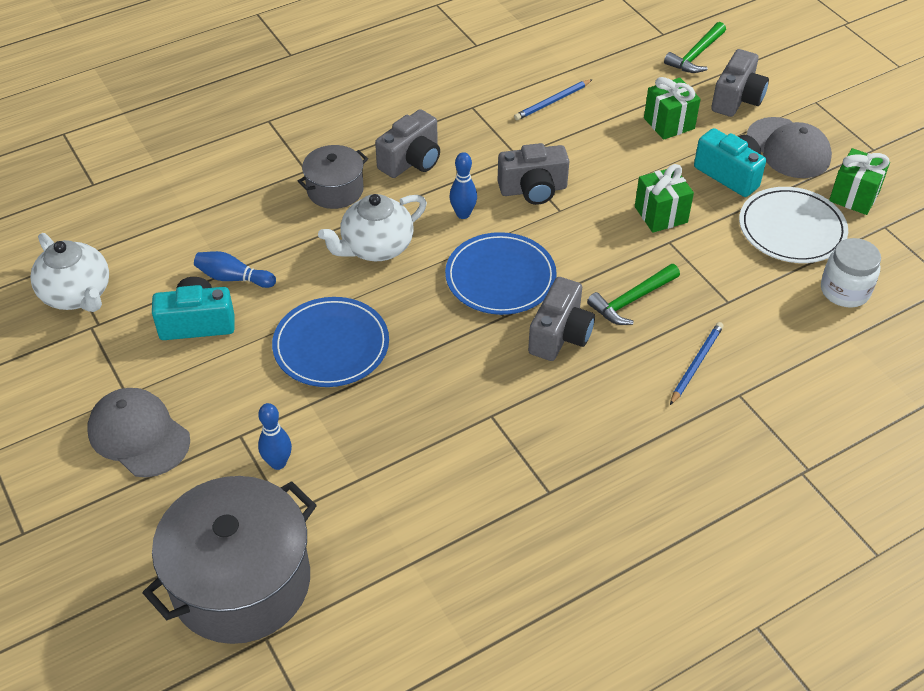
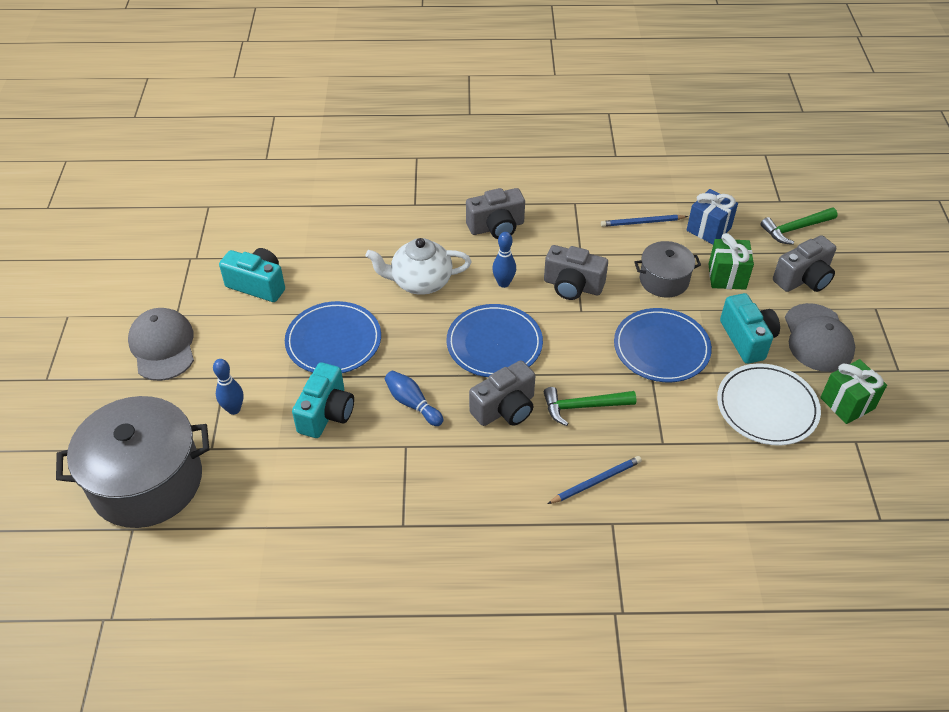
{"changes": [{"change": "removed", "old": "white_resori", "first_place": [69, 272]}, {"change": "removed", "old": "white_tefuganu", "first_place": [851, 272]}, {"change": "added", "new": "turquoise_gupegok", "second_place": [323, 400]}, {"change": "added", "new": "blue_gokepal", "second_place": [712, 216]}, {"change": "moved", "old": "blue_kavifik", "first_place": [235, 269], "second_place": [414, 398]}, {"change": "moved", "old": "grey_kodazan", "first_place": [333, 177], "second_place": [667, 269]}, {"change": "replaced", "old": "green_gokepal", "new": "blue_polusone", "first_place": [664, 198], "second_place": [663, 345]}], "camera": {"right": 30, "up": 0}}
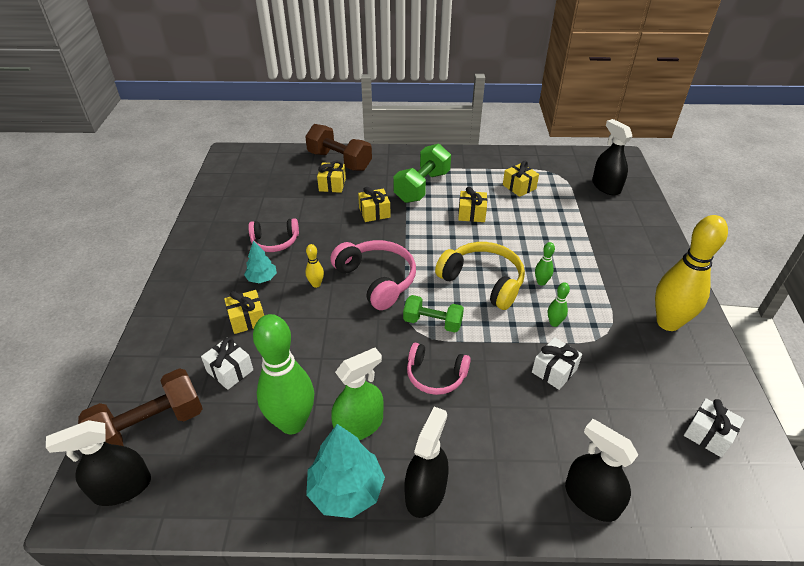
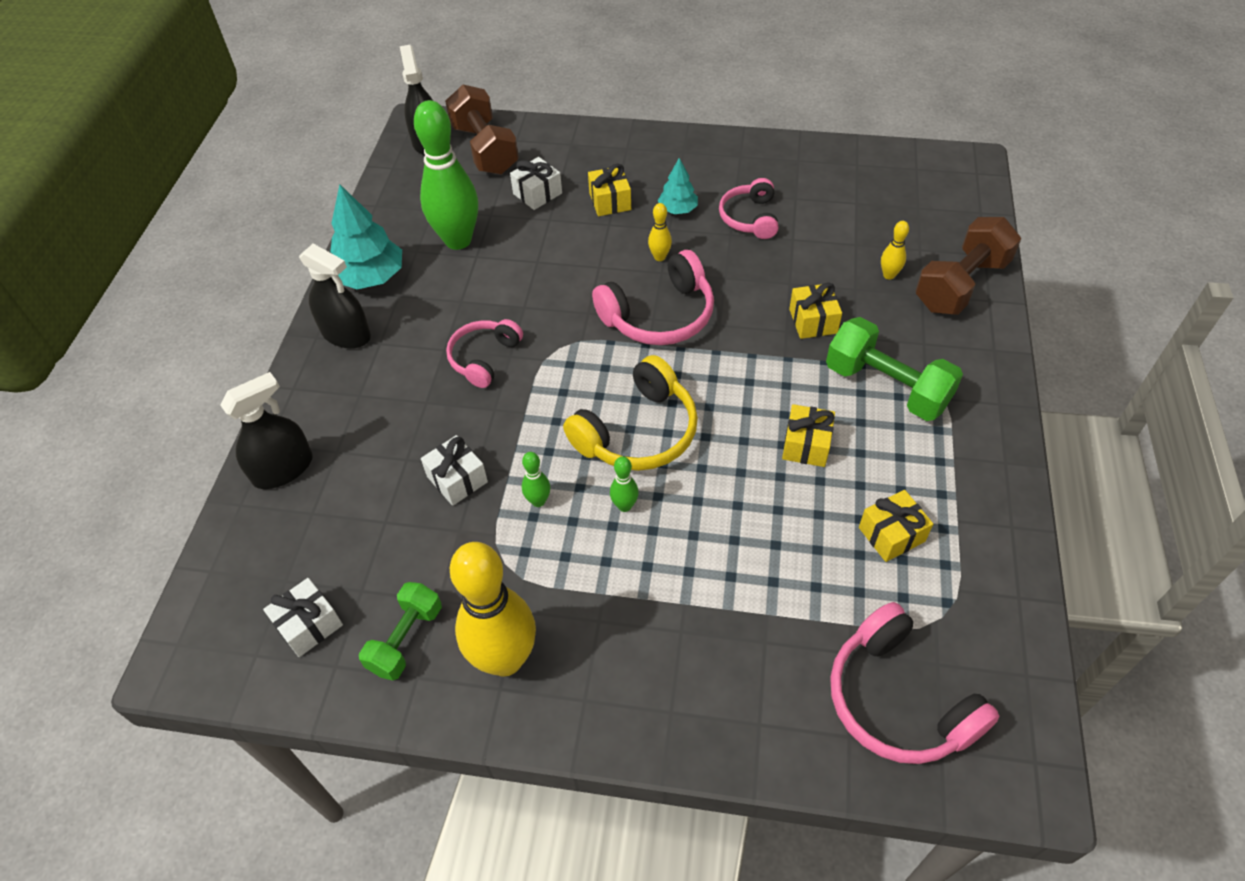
{"changes": [{"change": "removed", "old": "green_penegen", "first_place": [357, 394]}, {"change": "moved", "old": "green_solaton", "first_place": [433, 314], "second_place": [400, 631]}, {"change": "replaced", "old": "yellow_gokepal", "new": "yellow_kavifik", "first_place": [331, 177], "second_place": [895, 250]}, {"change": "replaced", "old": "black_penegen", "new": "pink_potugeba", "first_place": [612, 157], "second_place": [914, 683]}], "camera": {"right": 100, "up": 10}}
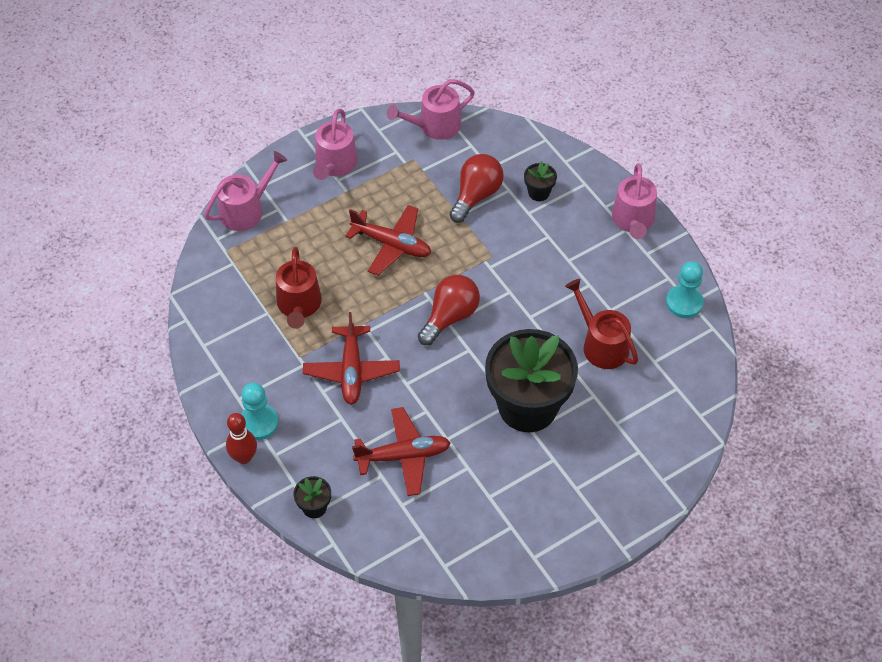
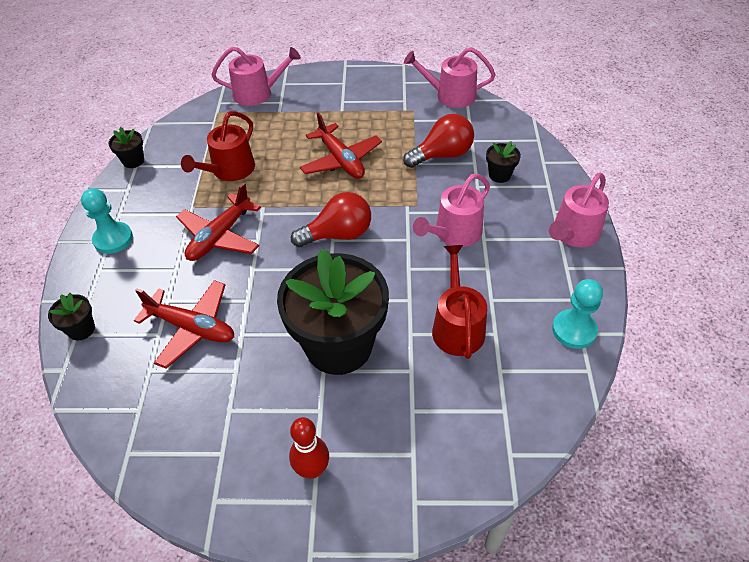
{"changes": [{"change": "added", "new": "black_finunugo", "second_place": [126, 147]}, {"change": "moved", "old": "red_kavifik", "first_place": [241, 438], "second_place": [309, 448]}, {"change": "moved", "old": "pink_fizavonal", "first_place": [335, 144], "second_place": [451, 210]}], "camera": {"right": 35, "up": -5}}
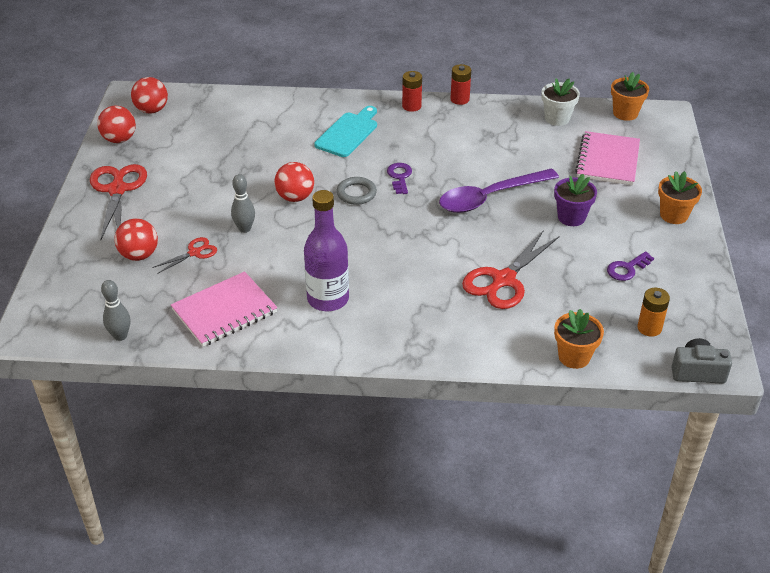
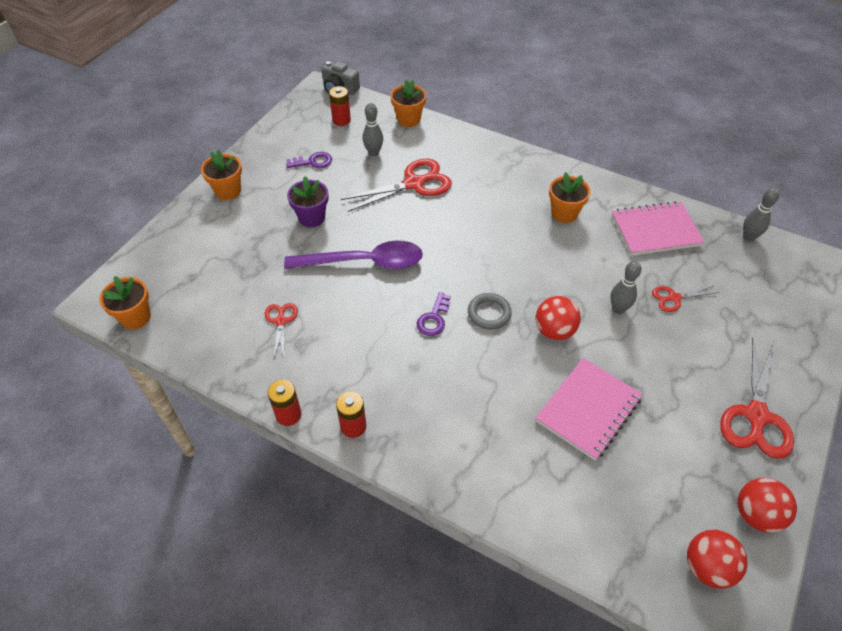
{"changes": [{"change": "removed", "old": "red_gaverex", "first_place": [136, 239]}, {"change": "removed", "old": "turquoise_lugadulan", "first_place": [345, 131]}, {"change": "removed", "old": "white_finunugo", "first_place": [560, 102]}, {"change": "added", "new": "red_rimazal", "second_place": [281, 331]}, {"change": "added", "new": "grey_kavifik", "second_place": [373, 129]}, {"change": "moved", "old": "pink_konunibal", "first_place": [607, 158], "second_place": [589, 409]}, {"change": "replaced", "old": "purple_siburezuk", "new": "orange_finunugo", "first_place": [326, 250], "second_place": [570, 197]}, {"change": "recoloured", "old": "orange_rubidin", "new": "red_rubidin", "first_place": [653, 312], "second_place": [340, 106]}], "camera": {"right": -155, "up": 10}}
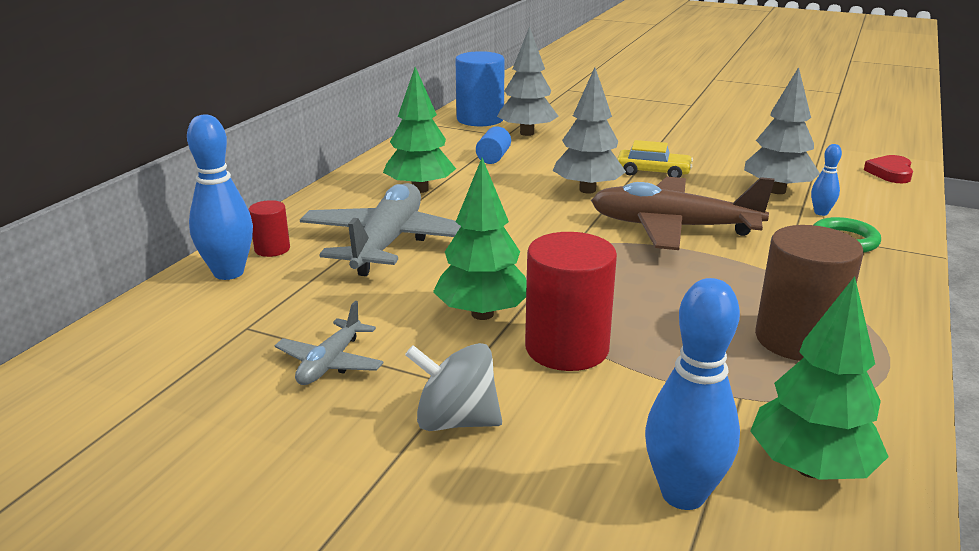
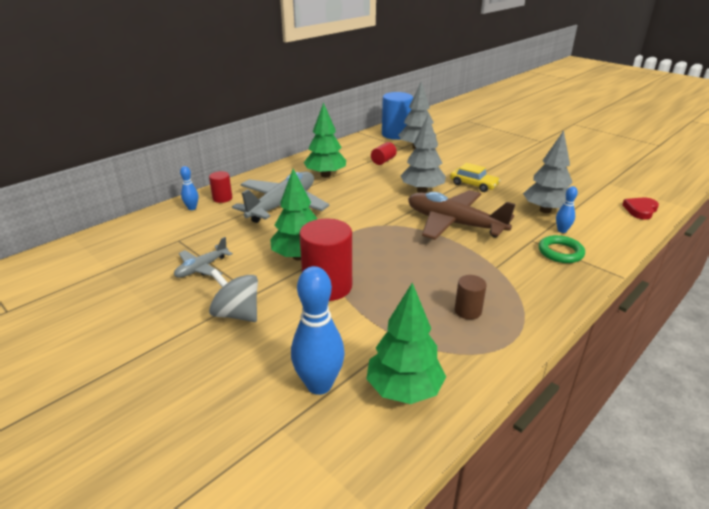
{"changes": [{"change": "recoloured", "old": "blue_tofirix", "new": "red_tofirix", "first_place": [493, 145], "second_place": [384, 153]}, {"change": "resized", "old": "blue_kavifik", "first_place": [220, 197], "second_place": [189, 188], "factor": 0.51}, {"change": "resized", "old": "brown_tofirix", "first_place": [809, 293], "second_place": [471, 297], "factor": 0.51}], "camera": {"right": 20, "up": 5}}
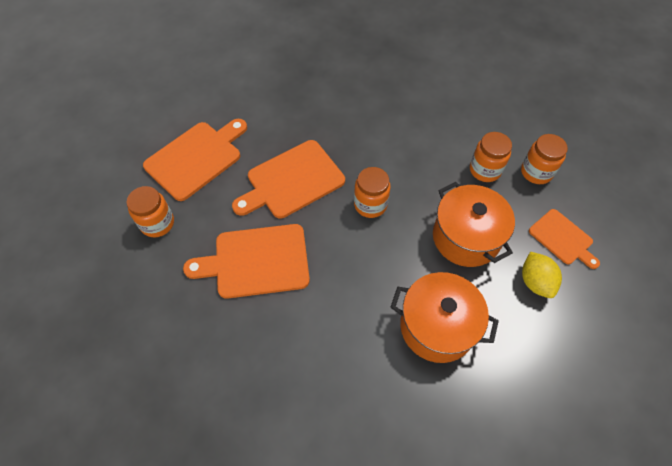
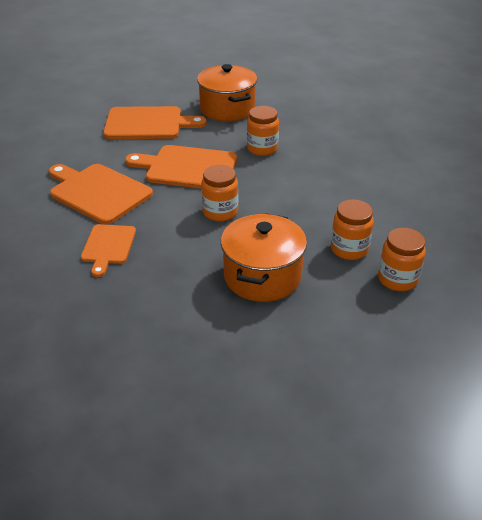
{"changes": [{"change": "removed", "old": "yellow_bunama", "first_place": [542, 275]}, {"change": "moved", "old": "orange_tefuganu", "first_place": [150, 211], "second_place": [263, 131]}, {"change": "moved", "old": "orange_kodazan", "first_place": [444, 317], "second_place": [227, 92]}, {"change": "moved", "old": "orange_lugadulan", "first_place": [564, 239], "second_place": [108, 250]}], "camera": {"right": 45, "up": -20}}
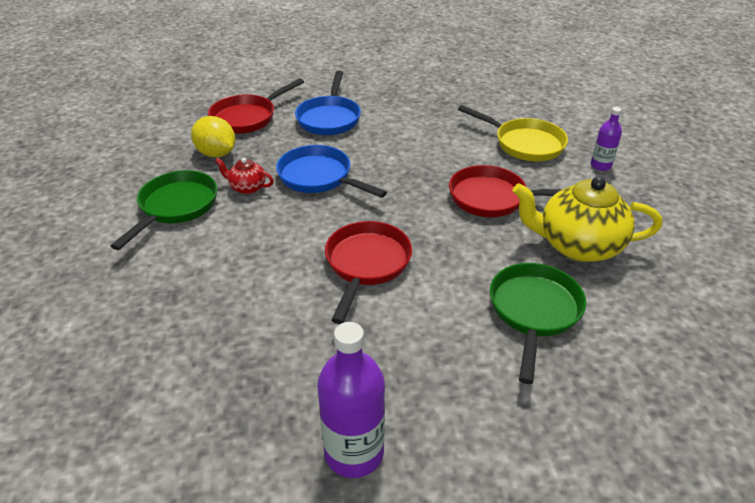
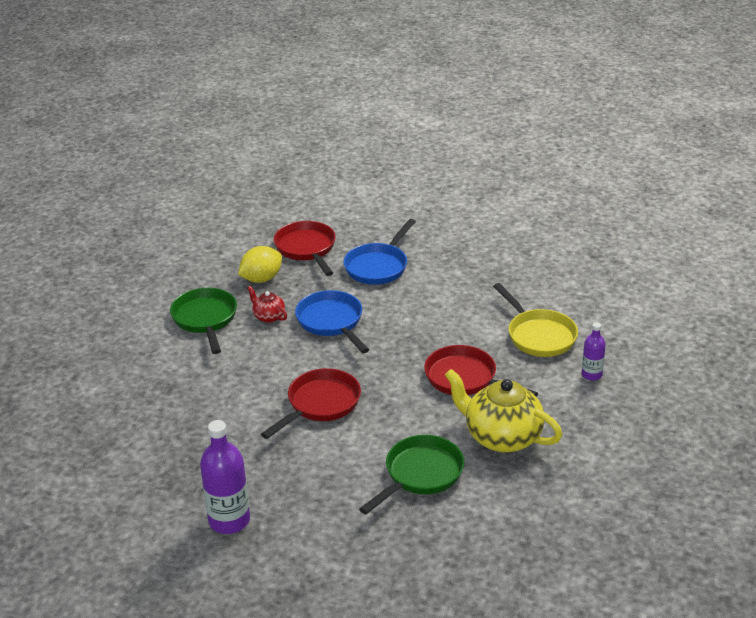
{"changes": [{"change": "turned", "old": "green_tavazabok", "first_place": [164, 210], "second_place": [203, 321], "degrees": -60}, {"change": "turned", "old": "yellow_bunama", "first_place": [213, 136], "second_place": [260, 264], "degrees": 75}, {"change": "turned", "old": "red_tavazabok", "first_place": [256, 106], "second_place": [305, 248], "degrees": 90}], "camera": {"right": 25, "up": -5}}
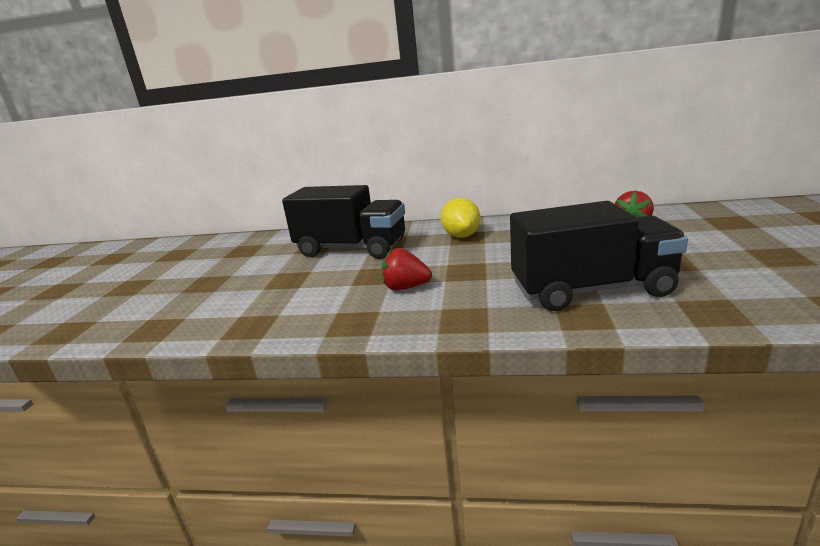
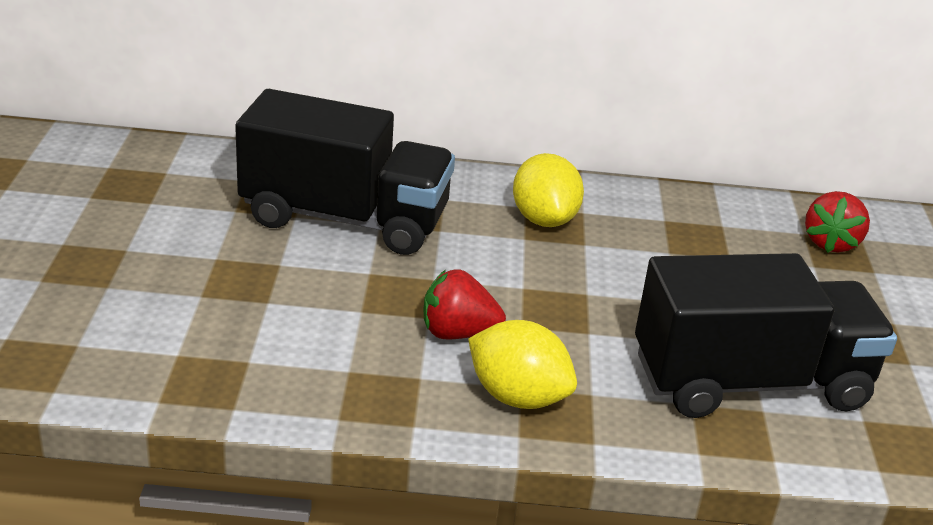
{"changes": [{"change": "added", "new": "yellow_bunama", "second_place": [522, 364]}], "camera": {"right": -10, "up": 10}}
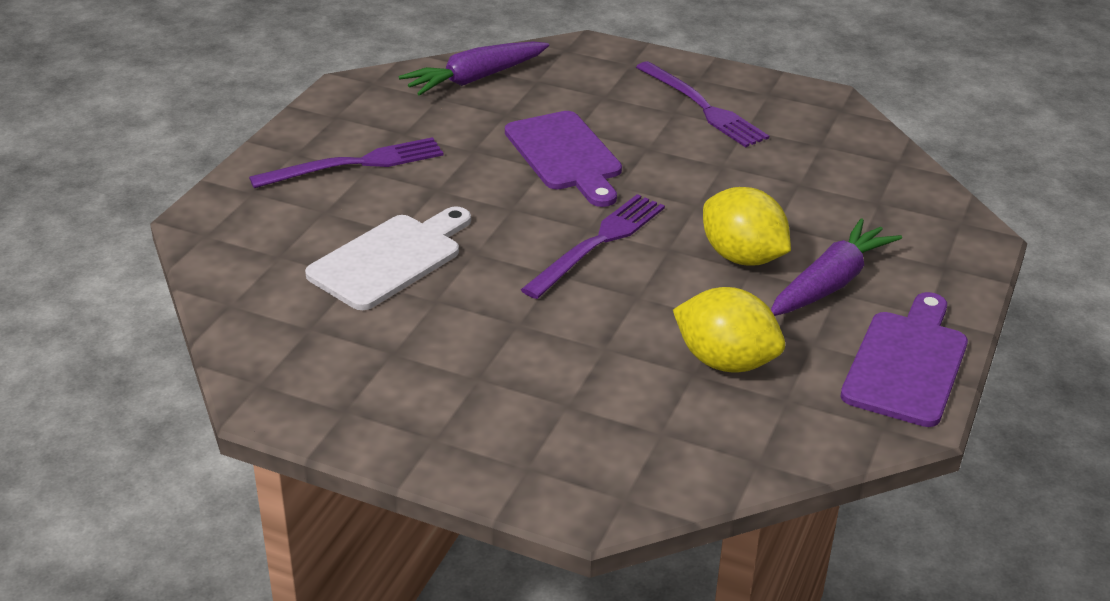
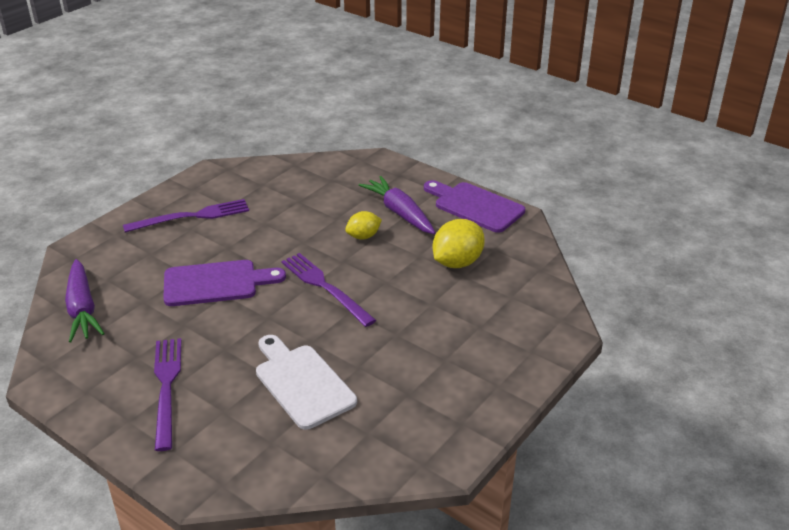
{"changes": [{"change": "resized", "old": "yellow_bunama", "first_place": [747, 226], "second_place": [363, 225], "factor": 0.61}], "camera": {"right": -75, "up": 0}}
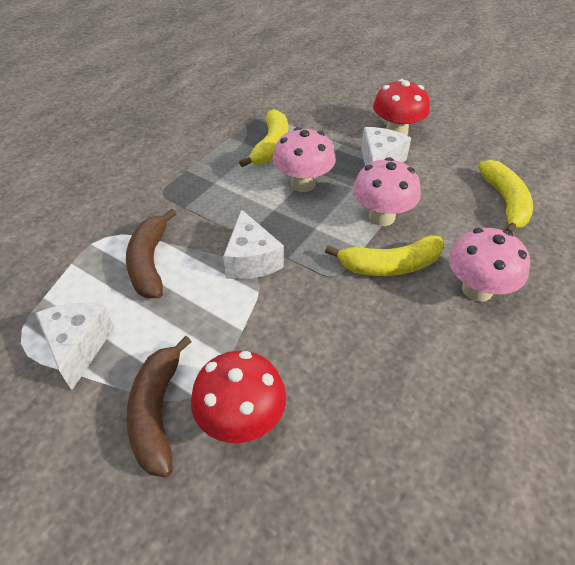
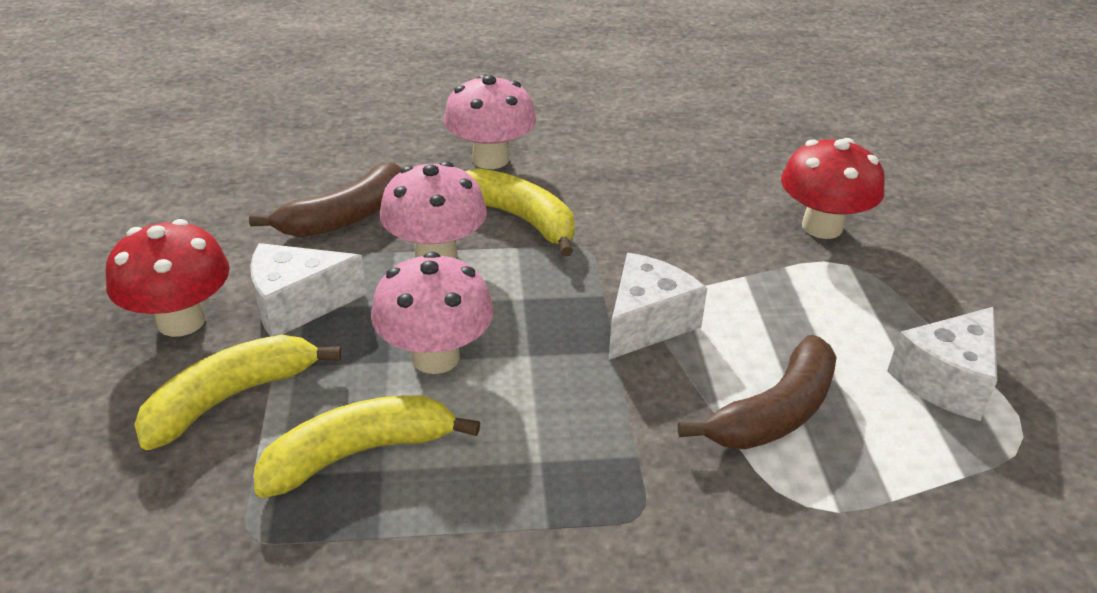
{"changes": [{"change": "moved", "old": "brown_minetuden", "first_place": [158, 406], "second_place": [325, 199]}, {"change": "moved", "old": "yellow_minetuden", "first_place": [505, 196], "second_place": [238, 392]}], "camera": {"right": -130, "up": -10}}
